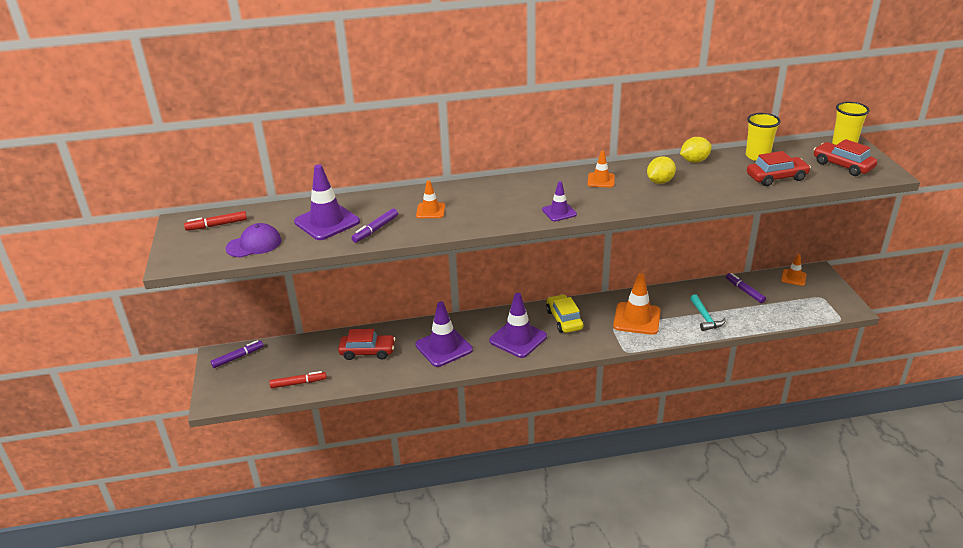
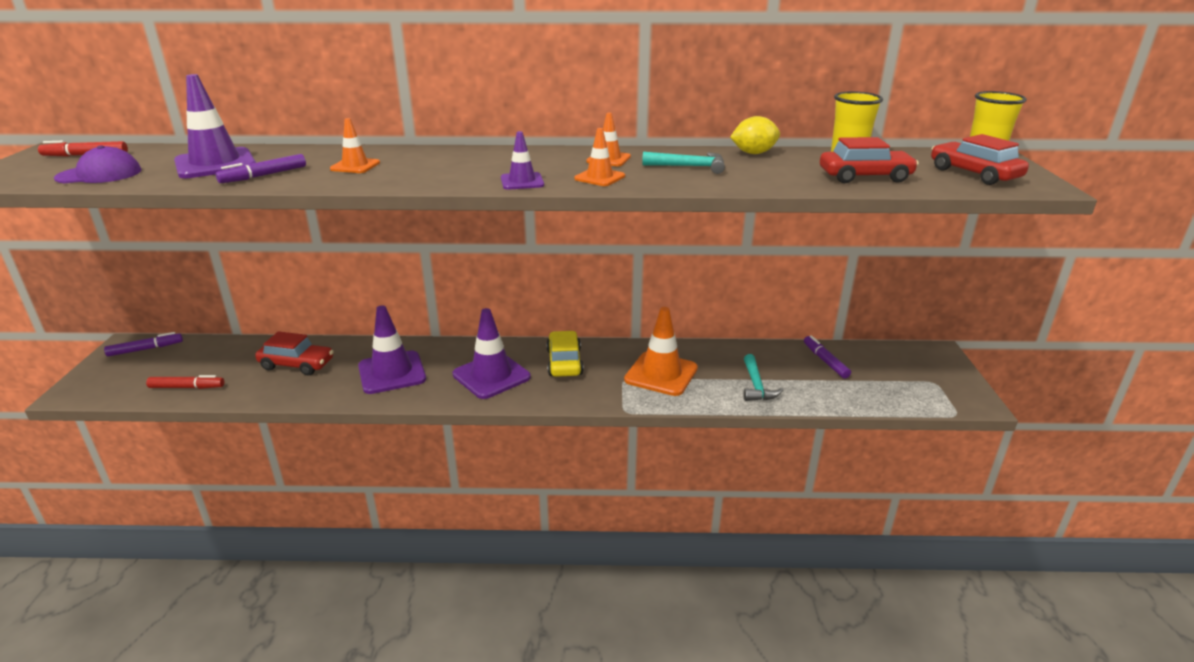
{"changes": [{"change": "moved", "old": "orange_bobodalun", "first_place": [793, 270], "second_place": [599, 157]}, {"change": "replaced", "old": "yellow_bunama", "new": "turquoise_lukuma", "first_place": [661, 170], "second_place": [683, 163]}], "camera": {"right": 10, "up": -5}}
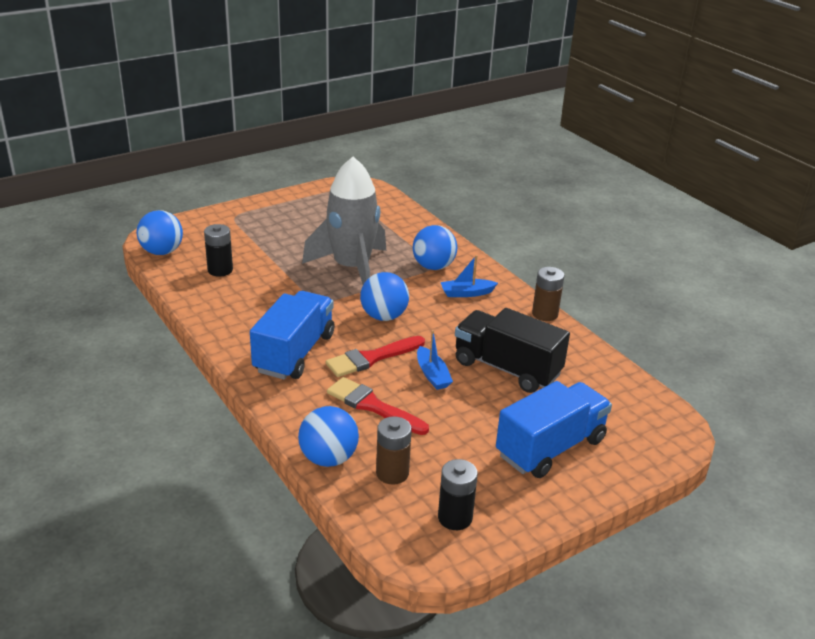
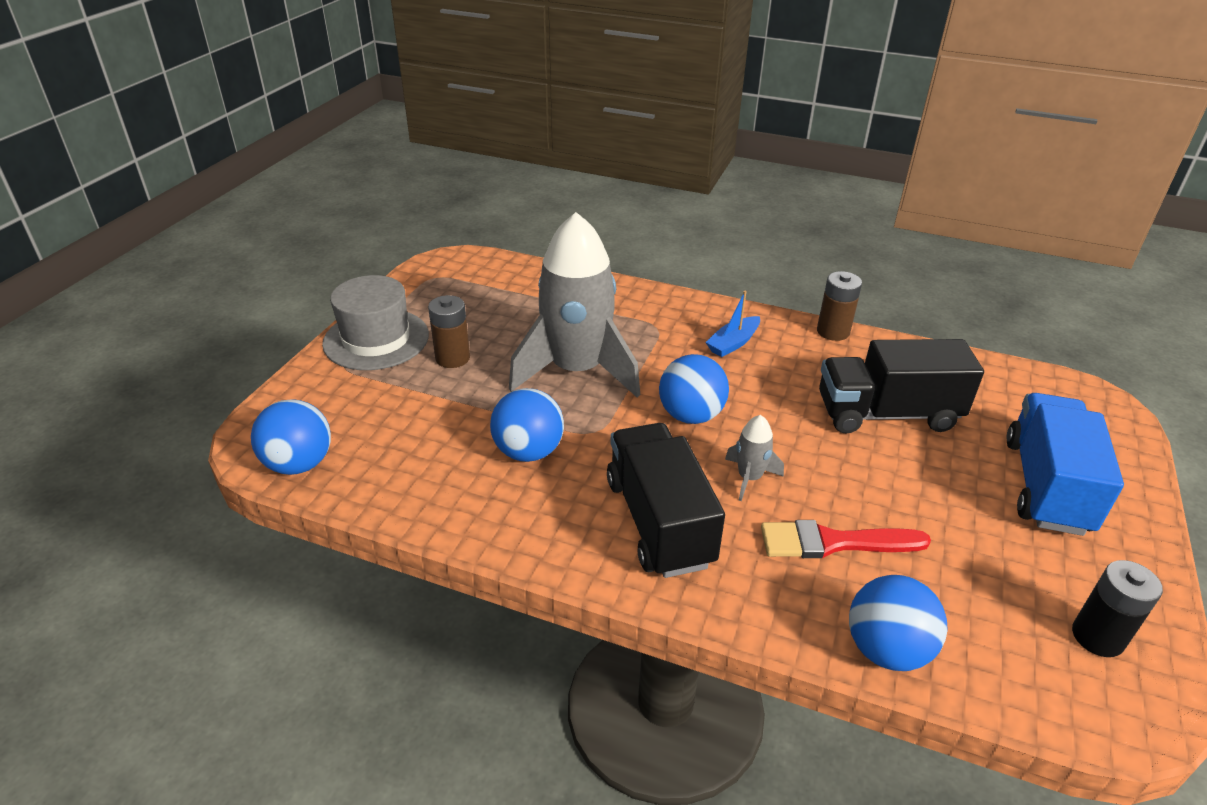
{"changes": [{"change": "removed", "old": "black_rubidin", "first_place": [218, 250]}, {"change": "removed", "old": "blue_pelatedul", "first_place": [435, 360]}, {"change": "added", "new": "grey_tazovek", "second_place": [375, 322]}, {"change": "moved", "old": "brown_rubidin", "first_place": [394, 450], "second_place": [449, 331]}, {"change": "moved", "old": "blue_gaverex", "first_place": [435, 247], "second_place": [527, 425]}, {"change": "replaced", "old": "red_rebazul", "new": "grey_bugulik", "first_place": [375, 356], "second_place": [754, 458]}, {"change": "recoloured", "old": "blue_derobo", "new": "black_derobo", "first_place": [292, 335], "second_place": [666, 500]}], "camera": {"right": -35, "up": 5}}
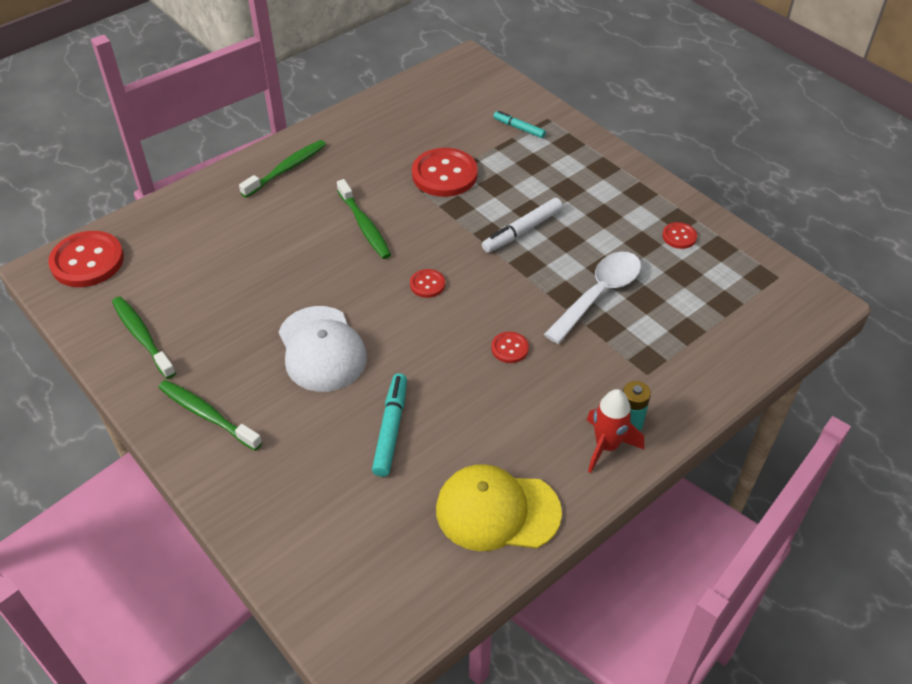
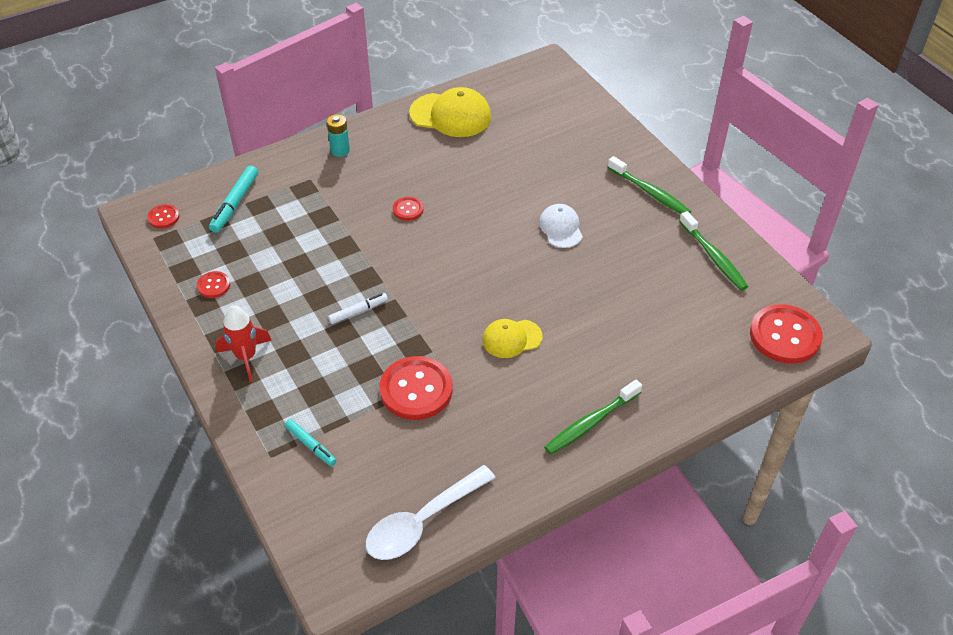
{"changes": [{"change": "moved", "old": "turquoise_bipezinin", "first_place": [389, 425], "second_place": [233, 199]}, {"change": "moved", "old": "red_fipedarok", "first_place": [427, 283], "second_place": [163, 216]}, {"change": "moved", "old": "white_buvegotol", "first_place": [592, 298], "second_place": [431, 512]}, {"change": "moved", "old": "red_bugulik", "first_place": [615, 431], "second_place": [244, 343]}, {"change": "replaced", "old": "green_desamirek", "new": "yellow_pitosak", "first_place": [364, 219], "second_place": [513, 338]}, {"change": "resized", "old": "white_pitosak", "first_place": [322, 349], "second_place": [561, 226], "factor": 0.6}, {"change": "resized", "old": "white_bipezinin", "first_place": [522, 225], "second_place": [358, 308], "factor": 0.64}], "camera": {"right": -170, "up": 0}}
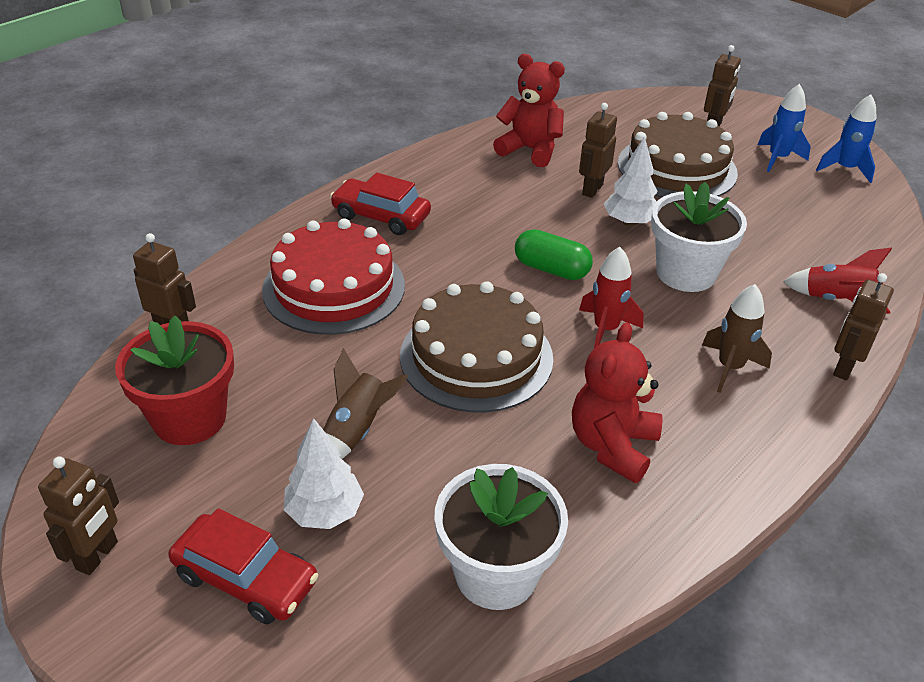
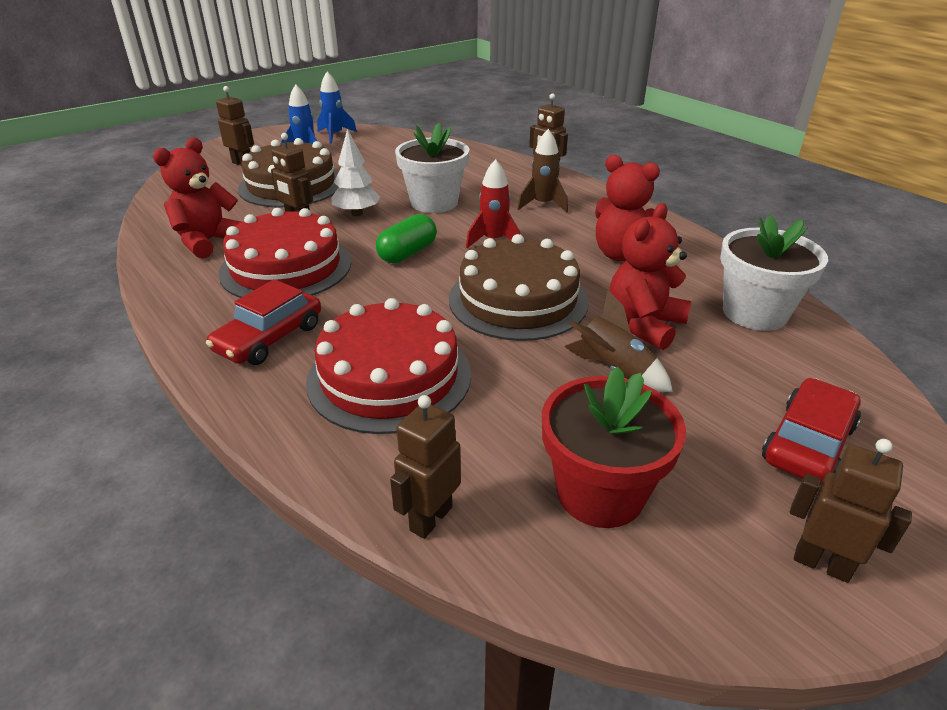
{"changes": [{"change": "removed", "old": "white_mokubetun", "first_place": [324, 473]}, {"change": "removed", "old": "red_bugulik", "first_place": [837, 280]}, {"change": "added", "new": "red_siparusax", "second_place": [284, 253]}, {"change": "added", "new": "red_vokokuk", "second_place": [650, 276]}], "camera": {"right": -80, "up": -5}}
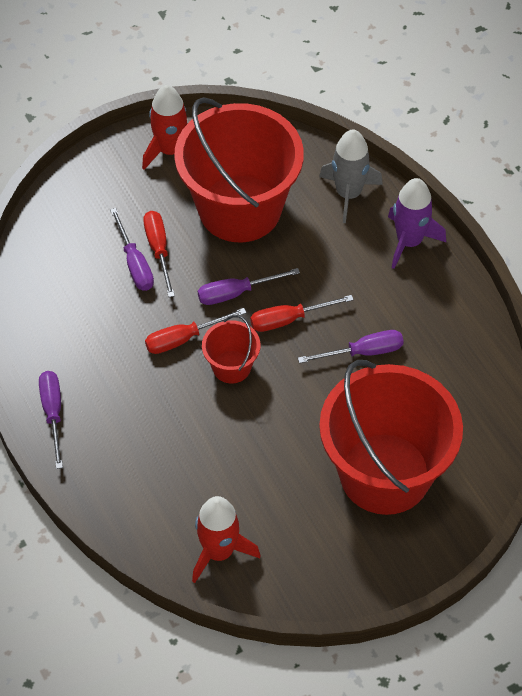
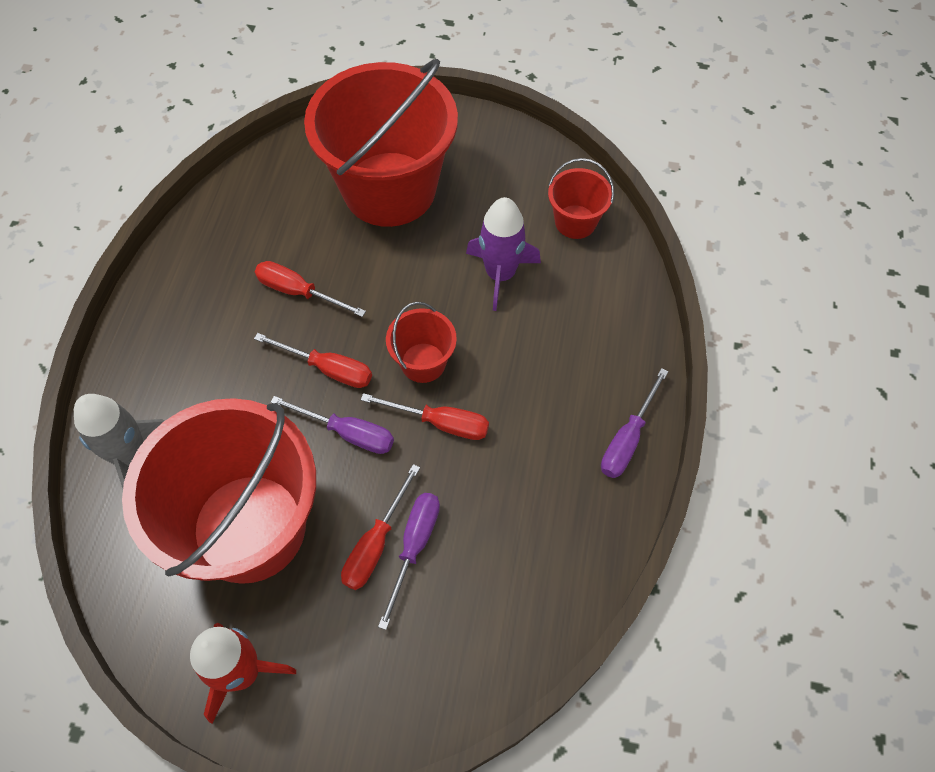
{"changes": [{"change": "moved", "old": "purple_bugulik", "first_place": [417, 223], "second_place": [503, 254]}, {"change": "replaced", "old": "red_bugulik", "new": "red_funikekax", "first_place": [226, 539], "second_place": [581, 198]}, {"change": "recoloured", "old": "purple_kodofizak", "new": "red_kodofizak", "first_place": [351, 346], "second_place": [310, 289]}], "camera": {"right": -140, "up": 5}}
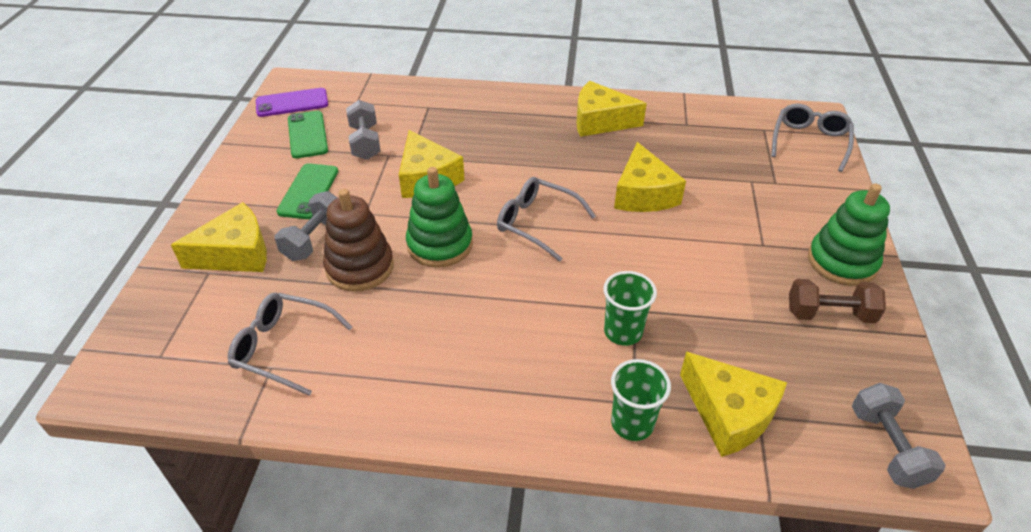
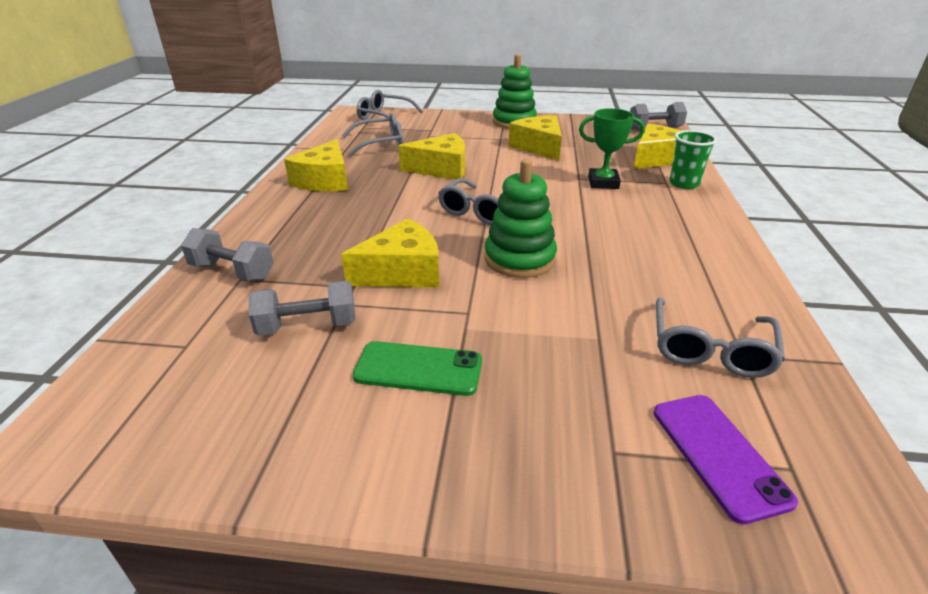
{"changes": [{"change": "removed", "old": "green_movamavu", "first_place": [308, 134]}, {"change": "removed", "old": "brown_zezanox", "first_place": [358, 240]}, {"change": "removed", "old": "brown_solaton", "first_place": [837, 301]}, {"change": "added", "new": "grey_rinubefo", "second_place": [372, 135]}, {"change": "moved", "old": "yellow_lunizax", "first_place": [219, 237], "second_place": [535, 138]}, {"change": "moved", "old": "purple_movamavu", "first_place": [292, 102], "second_place": [726, 459]}, {"change": "moved", "old": "grey_solaton", "first_place": [305, 226], "second_place": [227, 254]}, {"change": "replaced", "old": "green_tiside", "new": "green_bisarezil", "first_place": [630, 308], "second_place": [612, 148]}], "camera": {"right": -90, "up": -10}}
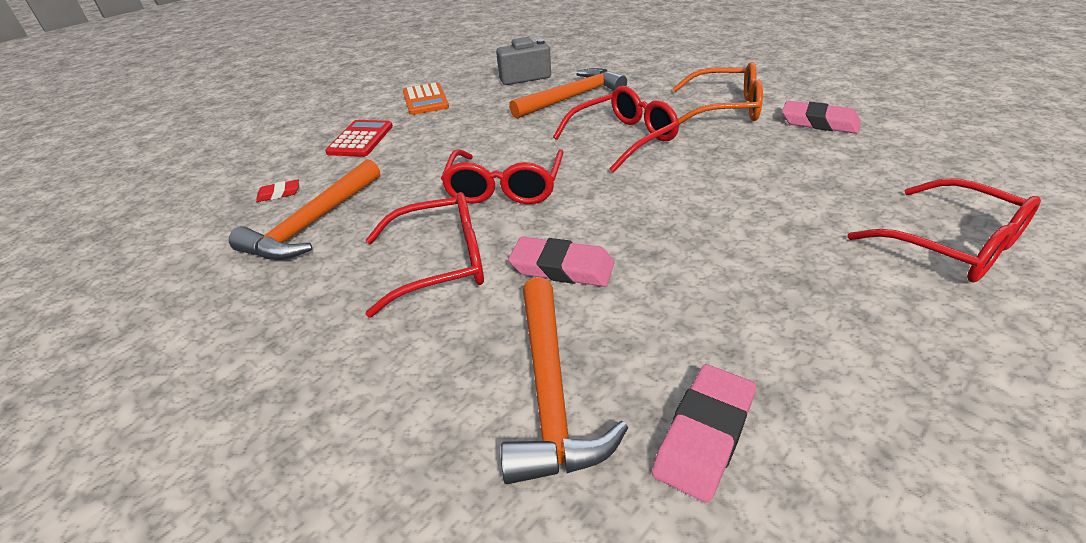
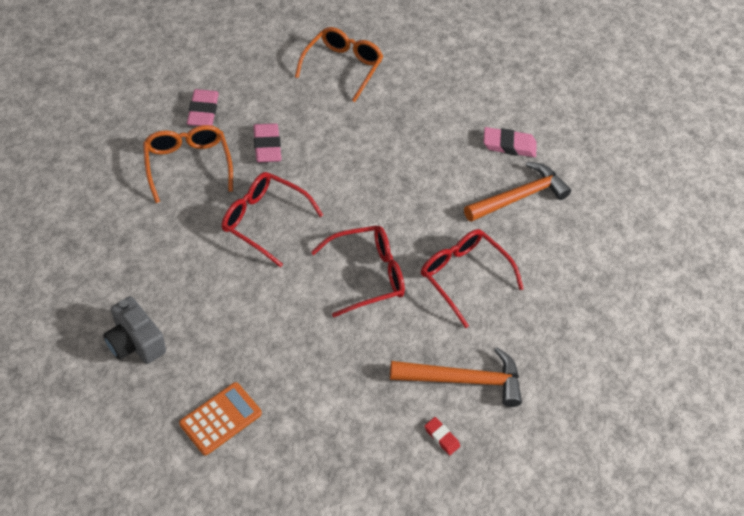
{"changes": [{"change": "removed", "old": "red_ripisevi", "first_place": [359, 138]}, {"change": "removed", "old": "orange_lukuma", "first_place": [568, 93]}, {"change": "moved", "old": "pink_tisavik", "first_place": [561, 262], "second_place": [267, 142]}, {"change": "recoloured", "old": "red_rinubefo", "new": "orange_rinubefo", "first_place": [944, 230], "second_place": [339, 64]}], "camera": {"right": -125, "up": 15}}
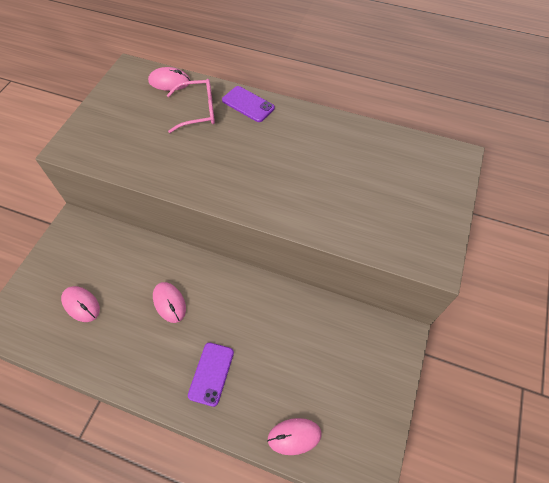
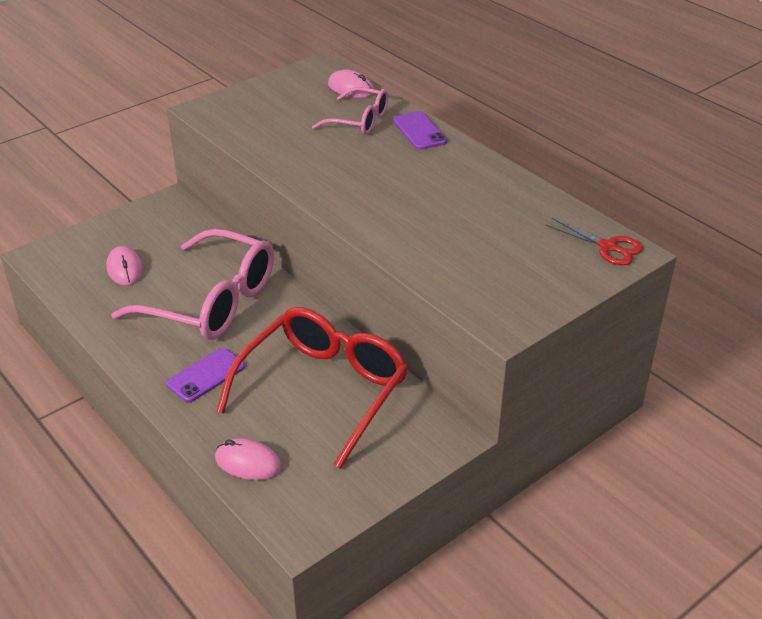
{"changes": [{"change": "added", "new": "red_rinubefo", "second_place": [312, 388]}, {"change": "added", "new": "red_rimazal", "second_place": [594, 241]}, {"change": "replaced", "old": "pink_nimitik", "new": "pink_rinubefo", "first_place": [169, 302], "second_place": [192, 284]}], "camera": {"right": 30, "up": -20}}
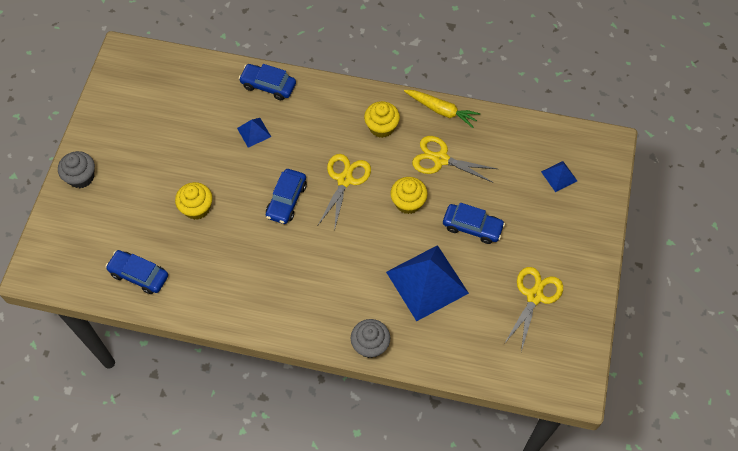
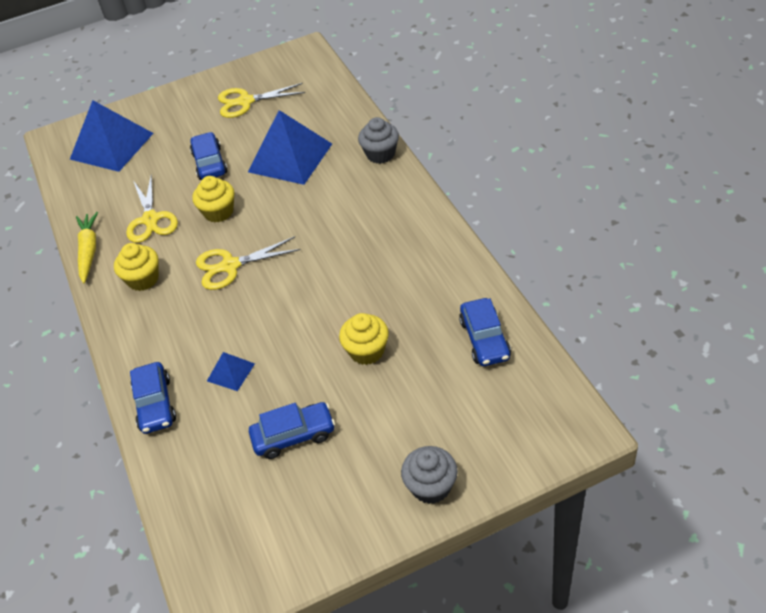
{"changes": [{"change": "moved", "old": "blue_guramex", "first_place": [286, 196], "second_place": [292, 430]}, {"change": "resized", "old": "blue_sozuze", "first_place": [559, 176], "second_place": [112, 136], "factor": 2.17}], "camera": {"right": -120, "up": -15}}
